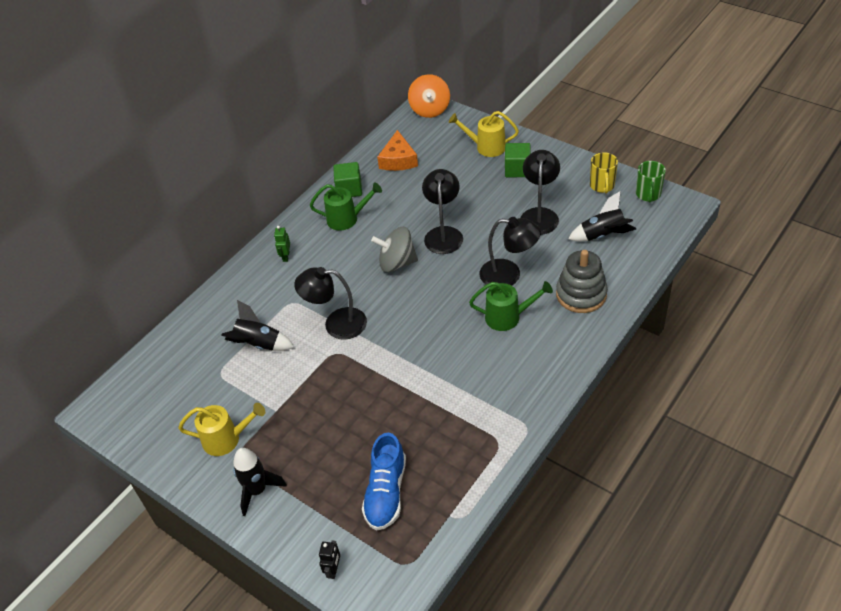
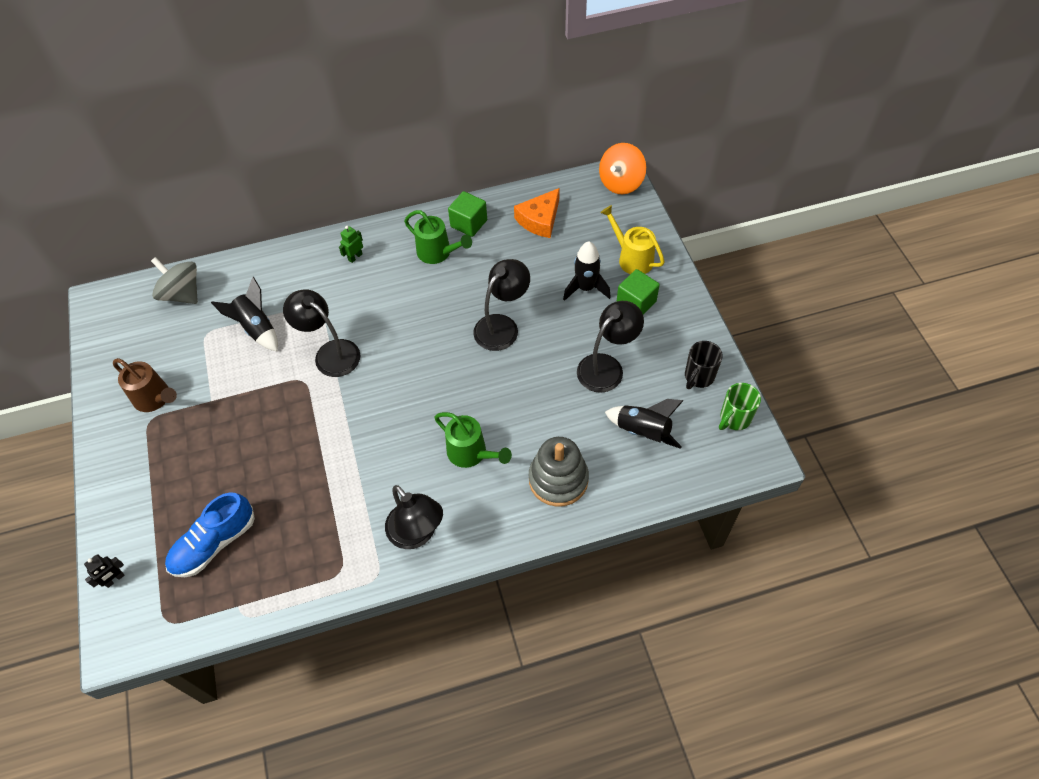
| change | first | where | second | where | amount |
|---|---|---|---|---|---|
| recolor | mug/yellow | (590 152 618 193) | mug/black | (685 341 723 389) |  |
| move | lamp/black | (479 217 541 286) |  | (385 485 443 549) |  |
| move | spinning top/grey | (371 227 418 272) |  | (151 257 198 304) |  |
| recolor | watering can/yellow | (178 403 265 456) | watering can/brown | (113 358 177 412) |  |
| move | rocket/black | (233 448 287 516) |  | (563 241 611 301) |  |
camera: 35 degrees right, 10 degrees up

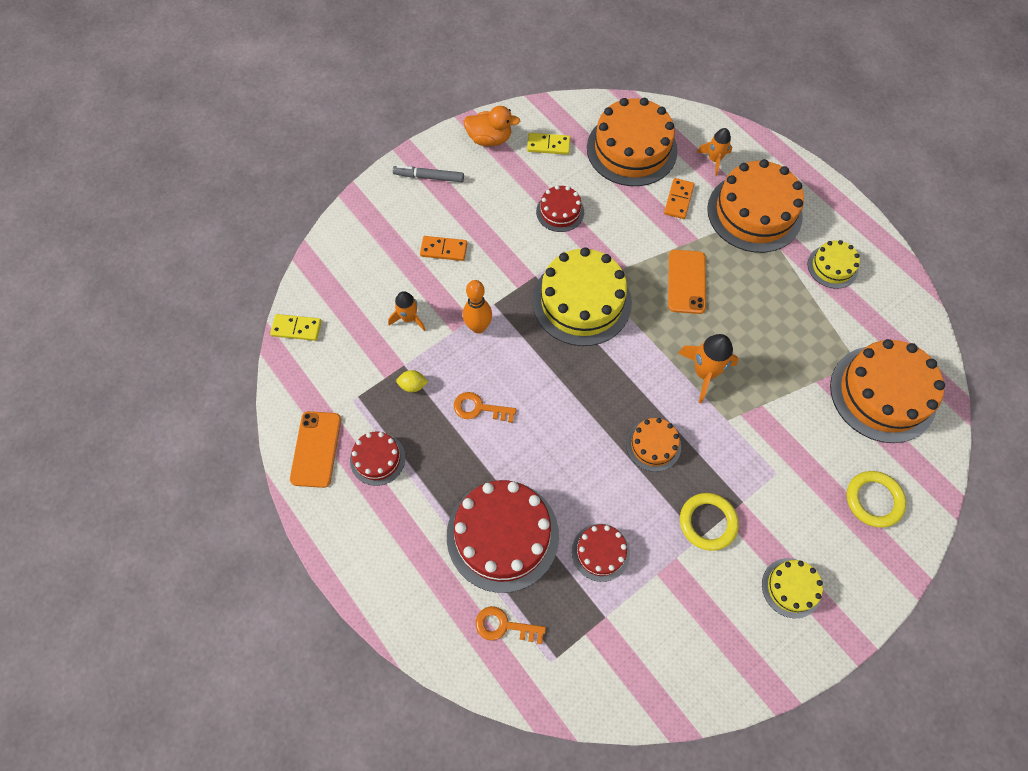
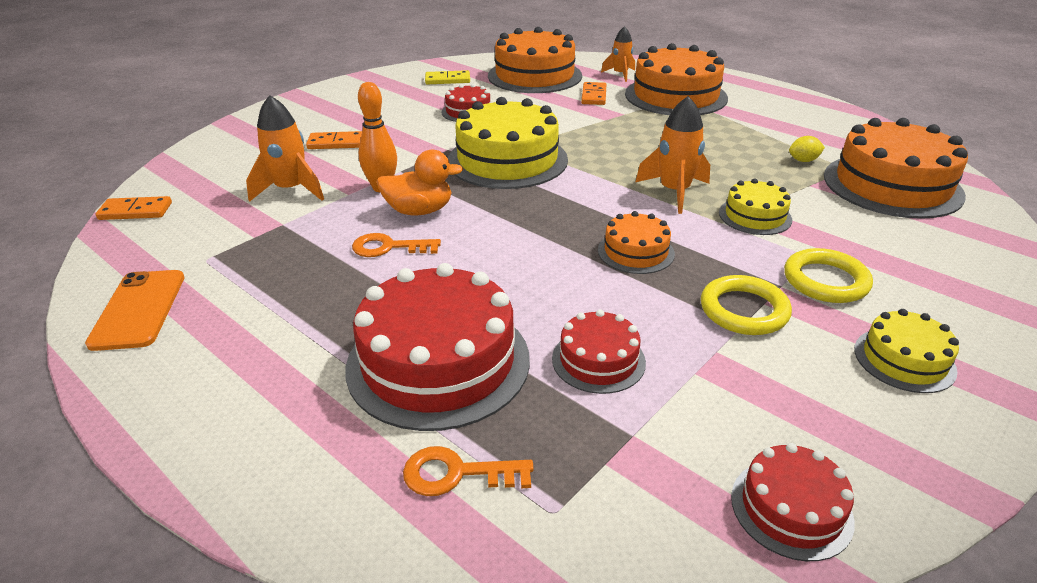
| change | first | where | second | where | amount |
|---|---|---|---|---|---|
| move | duck/orange | (463 106 520 146) |  | (377 150 463 215) |  |
| delete | marker/grey | (393 165 464 182) |  |  |  |
| move | cake/yellow | (808 240 860 289) |  | (719 178 792 235) |  |
| delete | phone/orange | (668 250 706 314) |  |  |  |
| resize | rocket/orange | (388 291 426 331) |  | (246 95 324 202) | x1.52 |
| recolor | domino/yellow | (270 314 322 341) | domino/orange | (96 196 172 220) |  |
| move | lemon/yellow | (396 370 428 392) |  | (789 136 825 162) |  |
| move | cake/red | (350 432 405 486) |  | (731 443 855 561) |  |
| move | ring/yellow | (847 471 906 528) |  | (784 248 873 303) |  |
camera: 10 degrees left, 30 degrees down

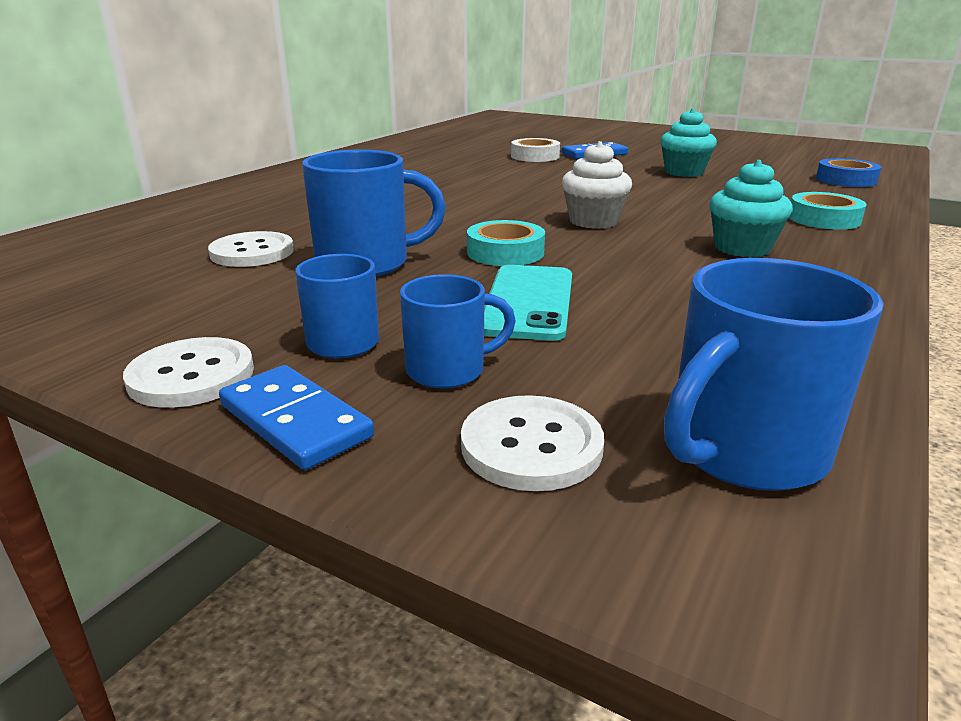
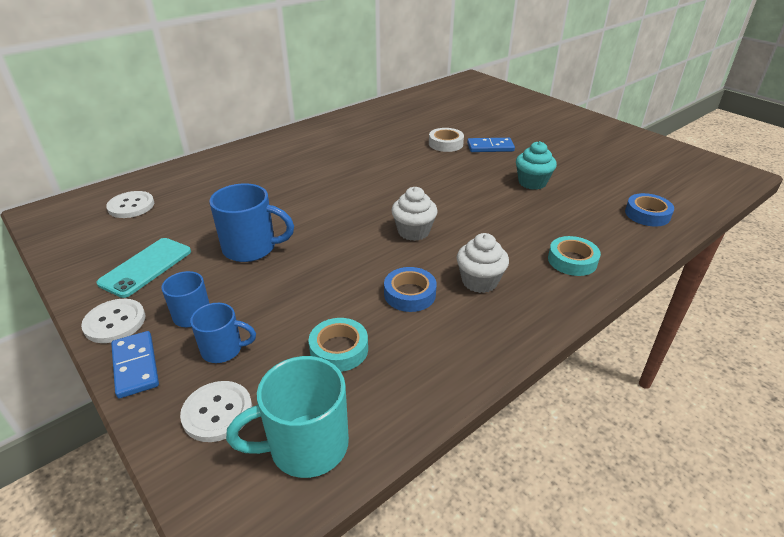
| change | first | where | second | where | amount |
|---|---|---|---|---|---|
| recolor | cupcake/turquoise | (710 160 793 257) | cupcake/white | (457 233 509 293) |  |
| move | tape/turquoise | (467 220 545 266) |  | (309 318 368 372) |  |
| move | button/white | (208 231 294 267) |  | (106 191 154 218) |  |
| recolor | mug/blue | (664 258 884 491) | mug/turquoise | (226 356 349 478) |  |
| move | phone/turquoise | (484 265 572 341) |  | (97 238 191 298) |  |
| insert |  |  | tape/blue | (384 267 437 312) |  |
camera: 20 degrees right, 10 degrees up

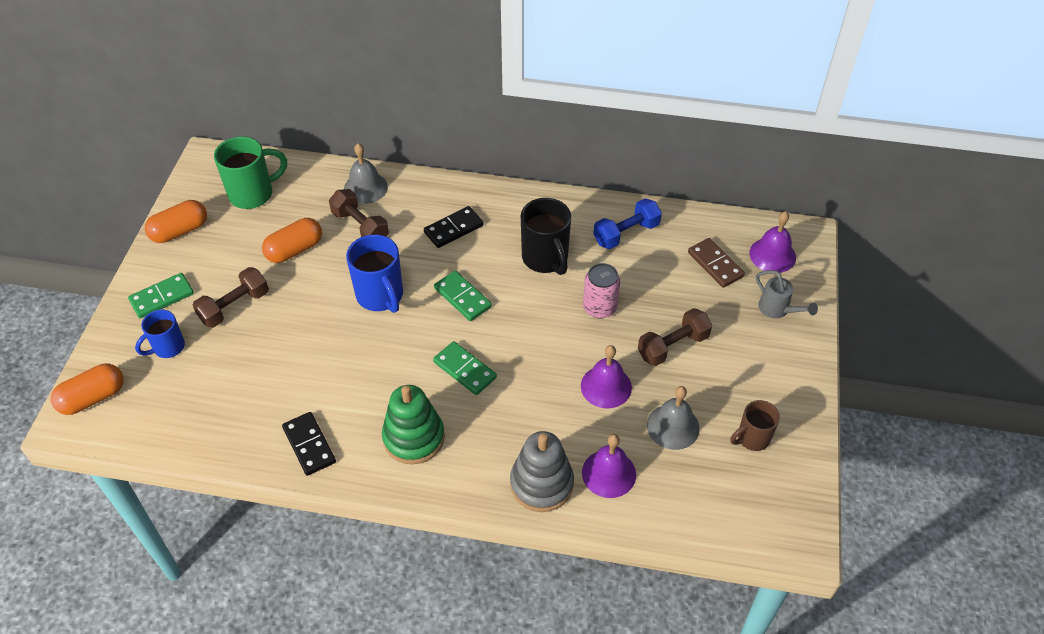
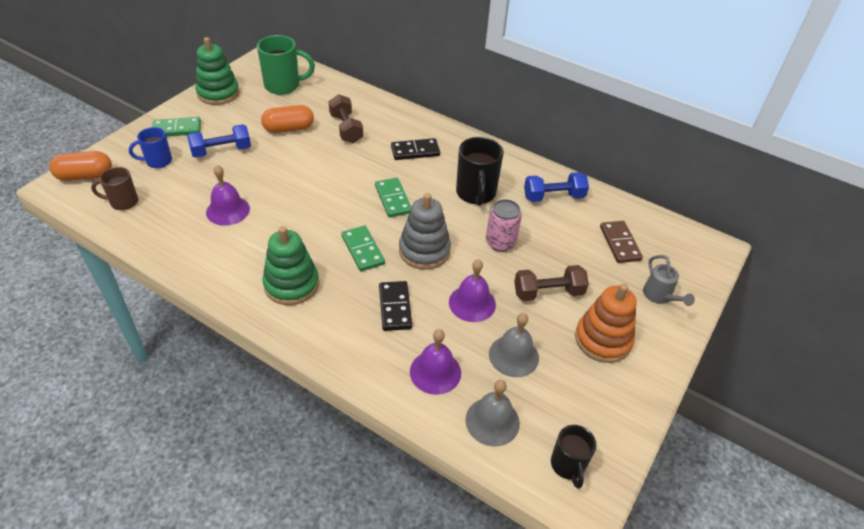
| change | first | where | second | where | amount |
|---|---|---|---|---|---|
| move | bell/grey | (344 143 388 204) |  | (465 380 520 447) |  |
| replace | capsule/orange | (145 200 207 243) | stacking toy/green | (195 37 239 105) |  |
| move | bell/purple | (749 211 796 273) |  | (206 165 250 226) |  |
| delete | mug/blue | (346 234 403 313) |  |  |  |
| recolor | dumbbell/brown | (193 267 269 328) | dumbbell/blue | (187 124 251 158) |  |
| move | mug/brown | (730 400 780 451) |  | (91 167 138 210) |  |
| move | domino/black | (282 412 336 476) |  | (379 281 412 331) |  |
| move | stacking toy/grey | (510 431 574 512) |  | (399 193 451 270) |  |
| insert |  |  | stacking toy/orange | (575 284 636 363) |  |
| insert |  |  | mug/black | (551 425 596 489) |  |
camera: 20 degrees right, 5 degrees down

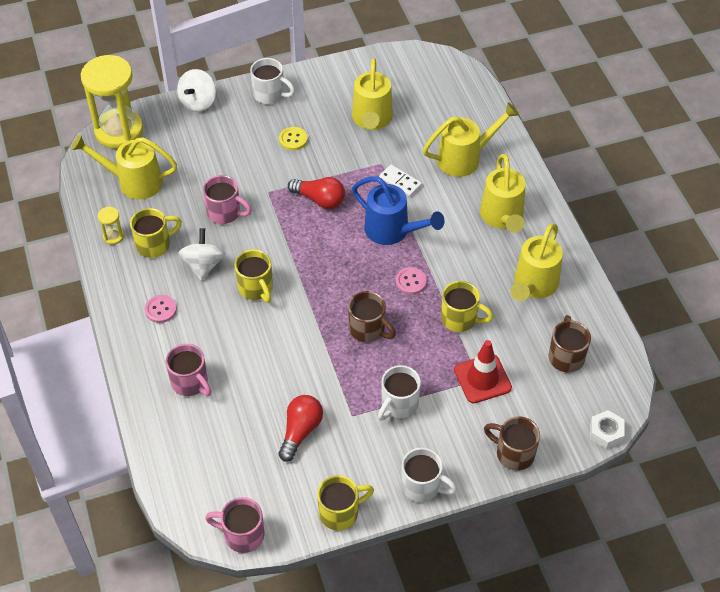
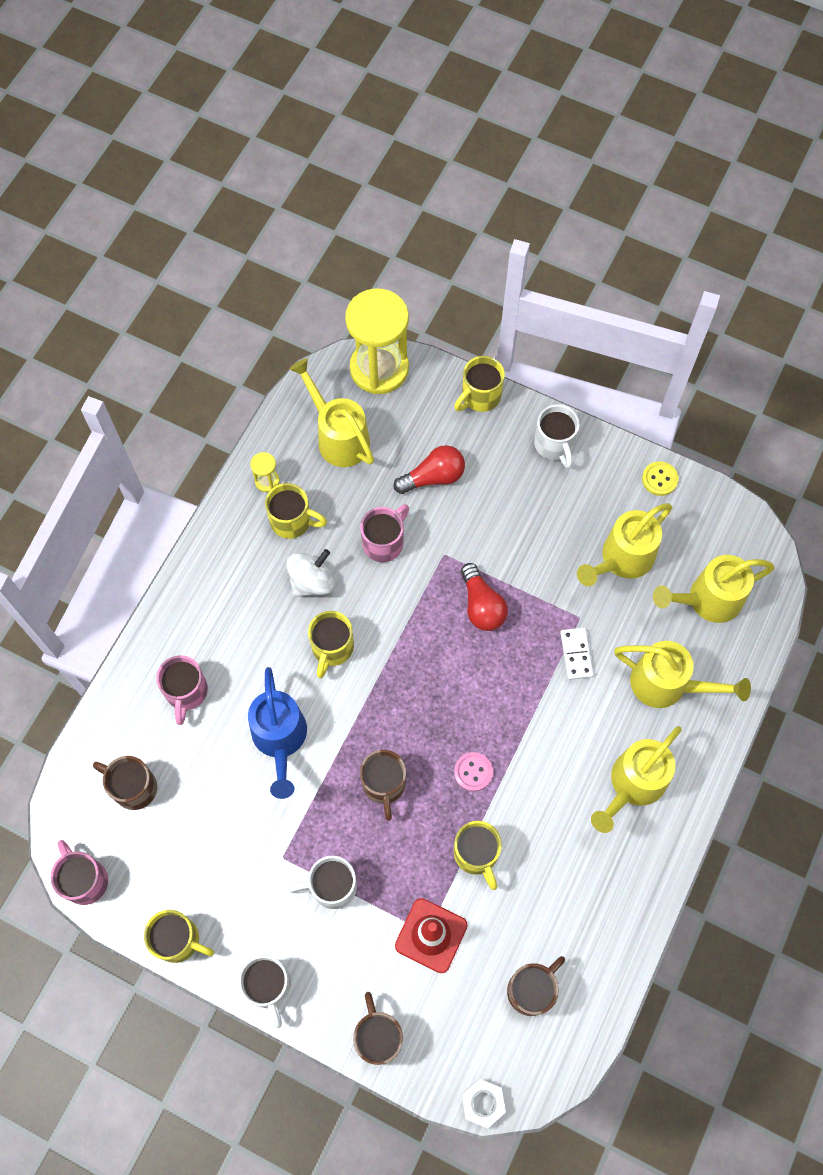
| change | first | where | second | where | amount |
|---|---|---|---|---|---|
| replace | spinning top/white | (177 69 216 112) | mug/yellow | (454 356 505 412) |  |
| move | button/yellow | (279 127 308 150) |  | (642 461 679 496) |  |
| rotate | mug/pink | (203 175 252 224) |  | (360 504 409 562) | 120 degrees counterclockwise |
| move | watering can/blue | (352 176 444 245) |  | (248 667 307 799) |  |
| move | watering can/yellow | (511 223 563 301) |  | (653 555 775 623) |  |
| delete | button/pink | (145 295 177 323) |  |  |  |
| move | light bulb/red | (278 395 323 462) |  | (394 445 465 494) |  |
| insert |  |  | mug/brown | (93 756 157 810) |  |
camera: 45 degrees right, 15 degrees up

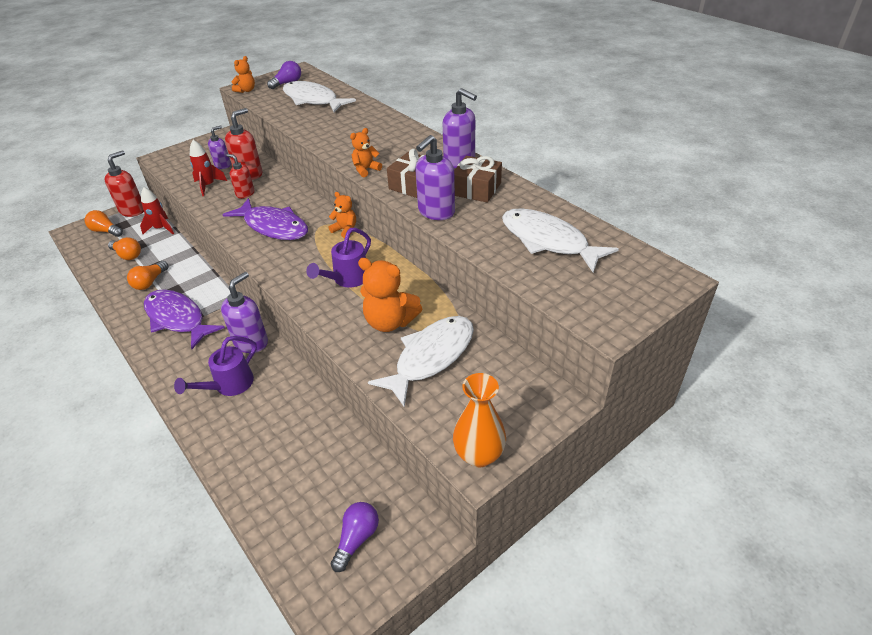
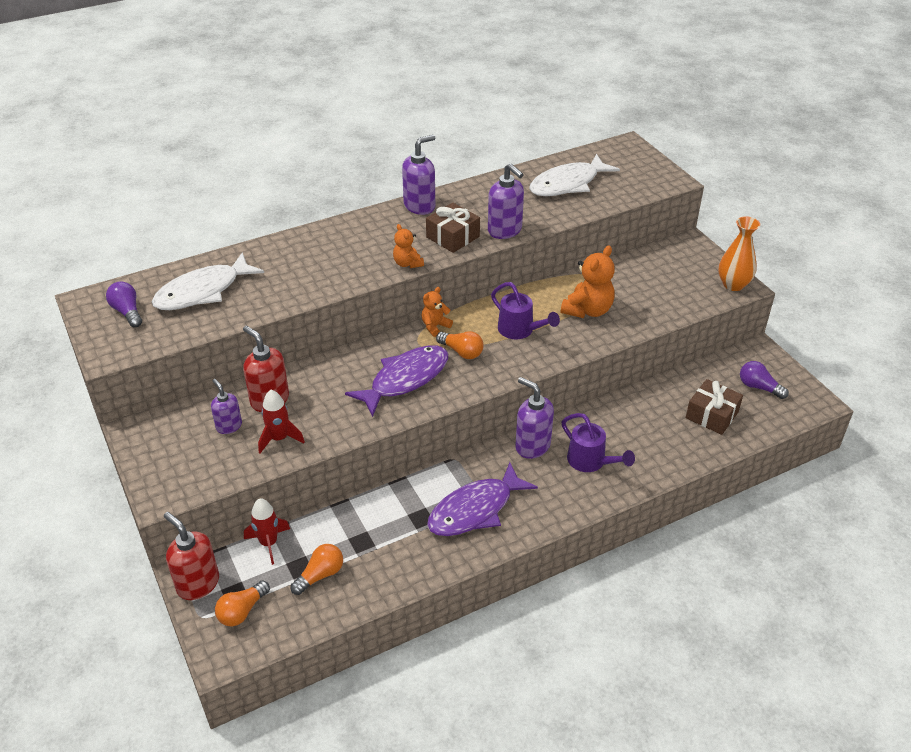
| change | first | where | second | where | amount |
|---|---|---|---|---|---|
| delete | teddy bear/orange | (231 56 255 93) |  |  |  |
| delete | soap dispenser/red | (226 154 254 199) |  |  |  |
| move | gift/brown | (454 156 502 203) |  | (686 379 743 435) |  |
| move | light bulb/orange | (127 261 169 290) |  | (436 331 484 359) |  |
| delete | fish/white | (368 316 474 407) |  |  |  |
camera: 80 degrees left, 0 degrees up

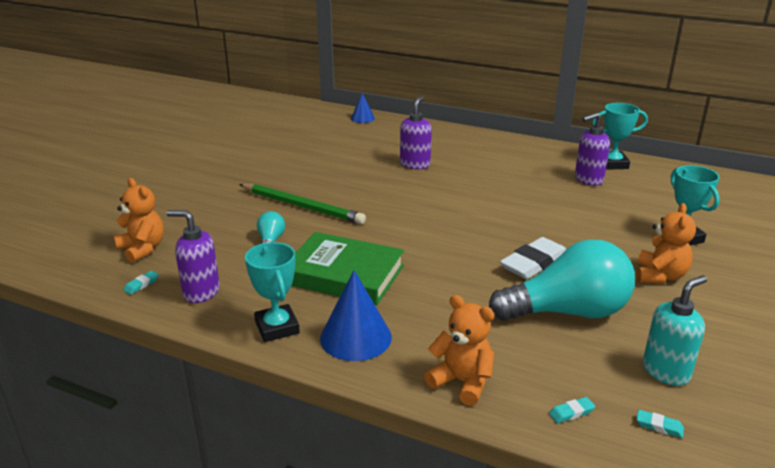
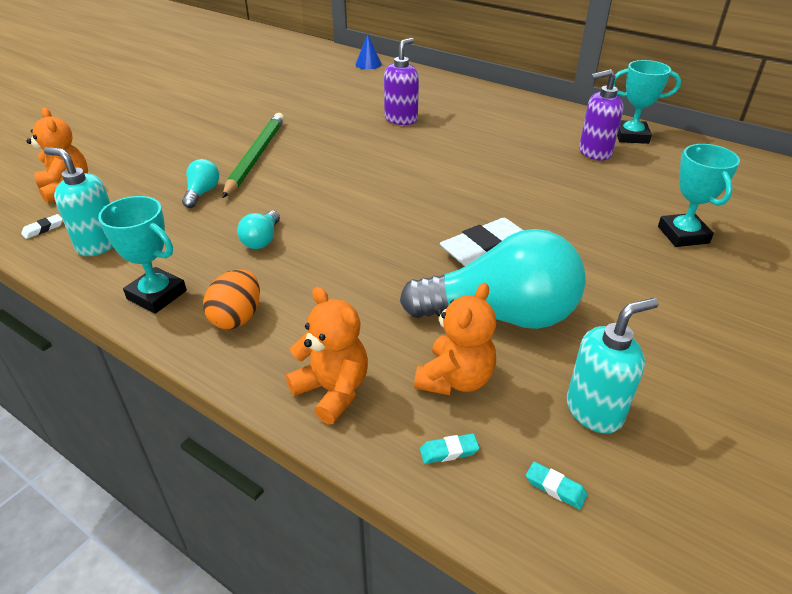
| change | first | where | second | where | amount |
|---|---|---|---|---|---|
| rotate | pencil/green | (239 184 366 224) |  | (222 113 284 198) | 120 degrees counterclockwise |
| move | teddy bear/orange | (637 203 696 284) |  | (414 283 496 395) |  |
| recolor | soap dispenser/purple | (167 210 220 303) | soap dispenser/turquoise | (44 147 113 256) |  |
| replace | book/green | (291 232 404 305) | light bulb/turquoise | (237 210 280 249) |  |
| rotate | trophy/turquoise | (245 242 300 342) |  | (98 196 187 314) | 45 degrees counterclockwise |
| replace | cone/blue | (320 270 392 361) | egg/orange | (203 269 260 329) |  |
| recolor | eraser/turquoise | (123 271 159 295) | eraser/white | (21 214 63 239) |  |
camera: 10 degrees right, 10 degrees up

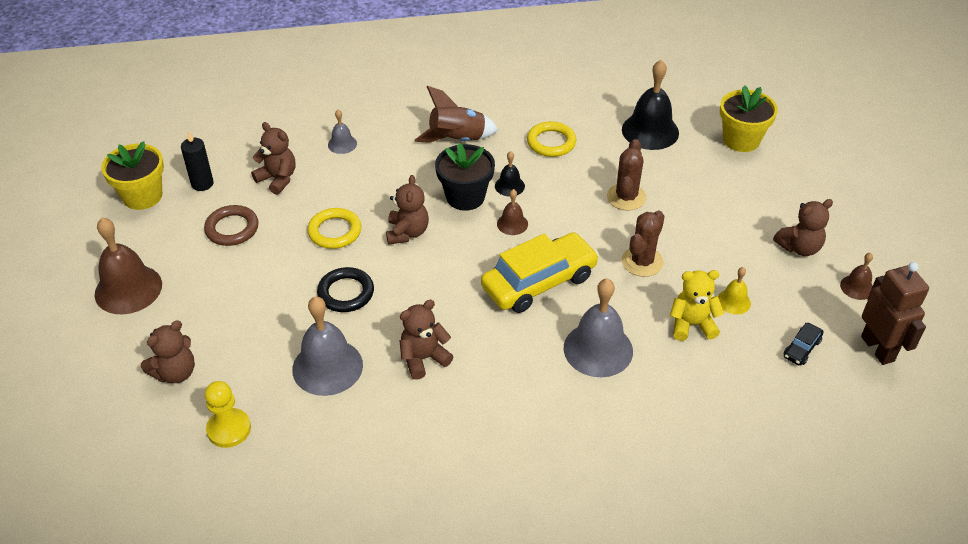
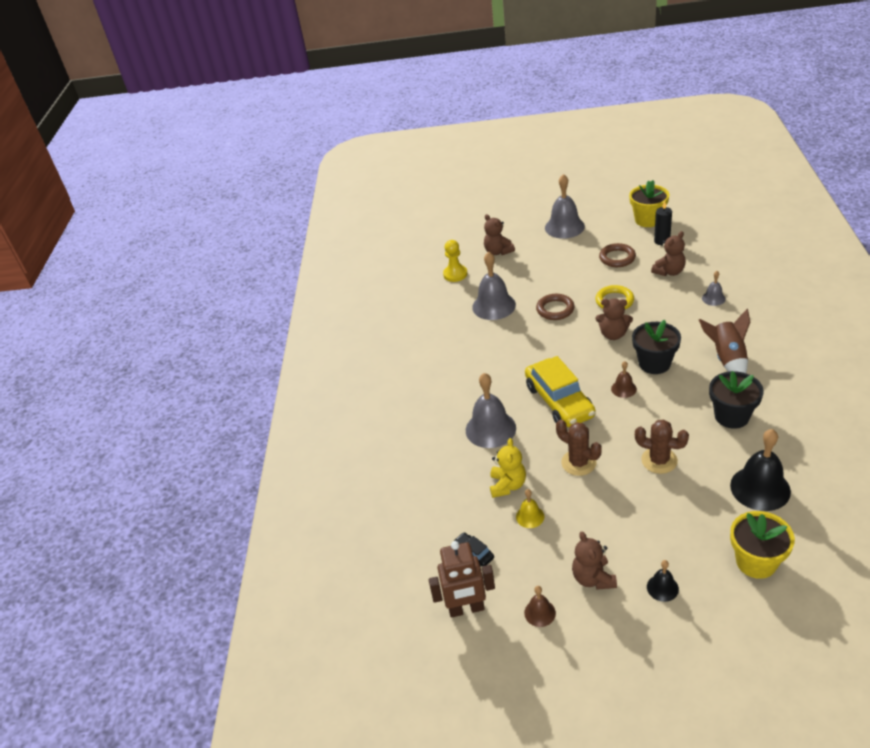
| change | first | where | second | where | amount |
|---|---|---|---|---|---|
| replace | ring/yellow | (527 121 576 157) | flower pot/black | (709 371 764 429) |  |
| move | bell/black | (495 151 525 196) |  | (647 560 679 602) |  |
| recolor | bell/brown | (95 218 162 314) | bell/grey | (545 174 585 239) |  |
| recolor | ring/black | (317 267 374 312) | ring/brown | (536 294 575 320) |  |
| delete | teddy bear/brown | (399 300 454 380) |  |  |  |
camera: 105 degrees right, 5 degrees down

